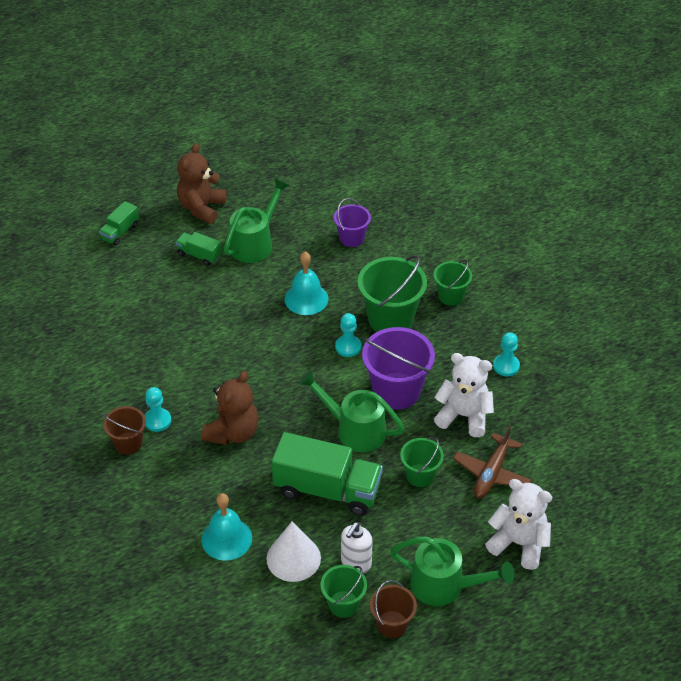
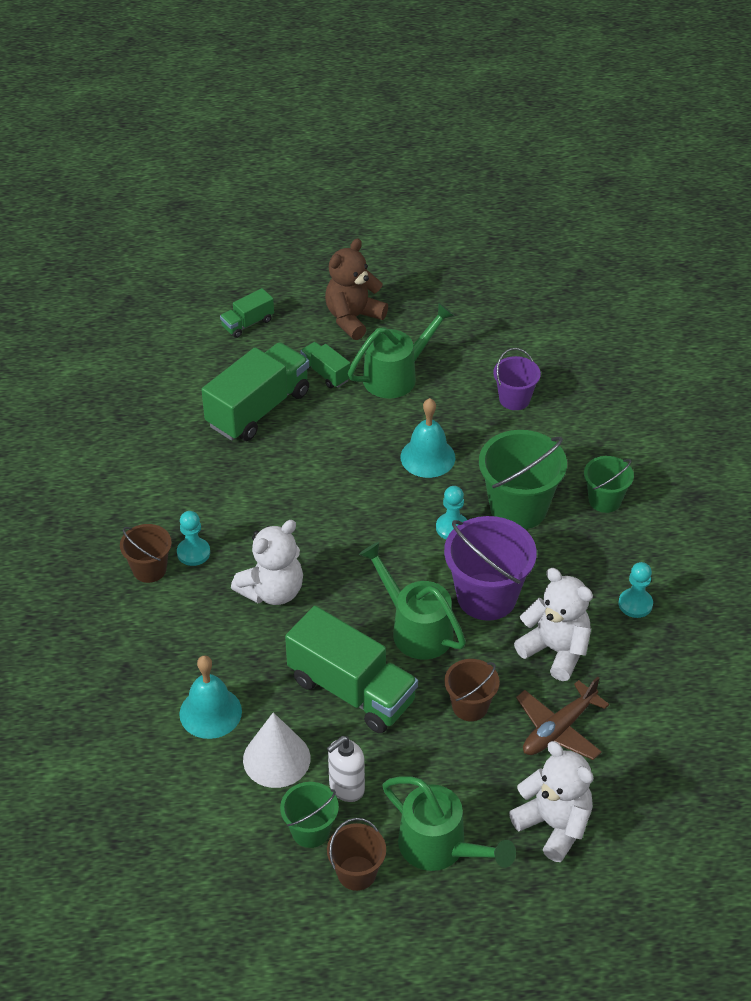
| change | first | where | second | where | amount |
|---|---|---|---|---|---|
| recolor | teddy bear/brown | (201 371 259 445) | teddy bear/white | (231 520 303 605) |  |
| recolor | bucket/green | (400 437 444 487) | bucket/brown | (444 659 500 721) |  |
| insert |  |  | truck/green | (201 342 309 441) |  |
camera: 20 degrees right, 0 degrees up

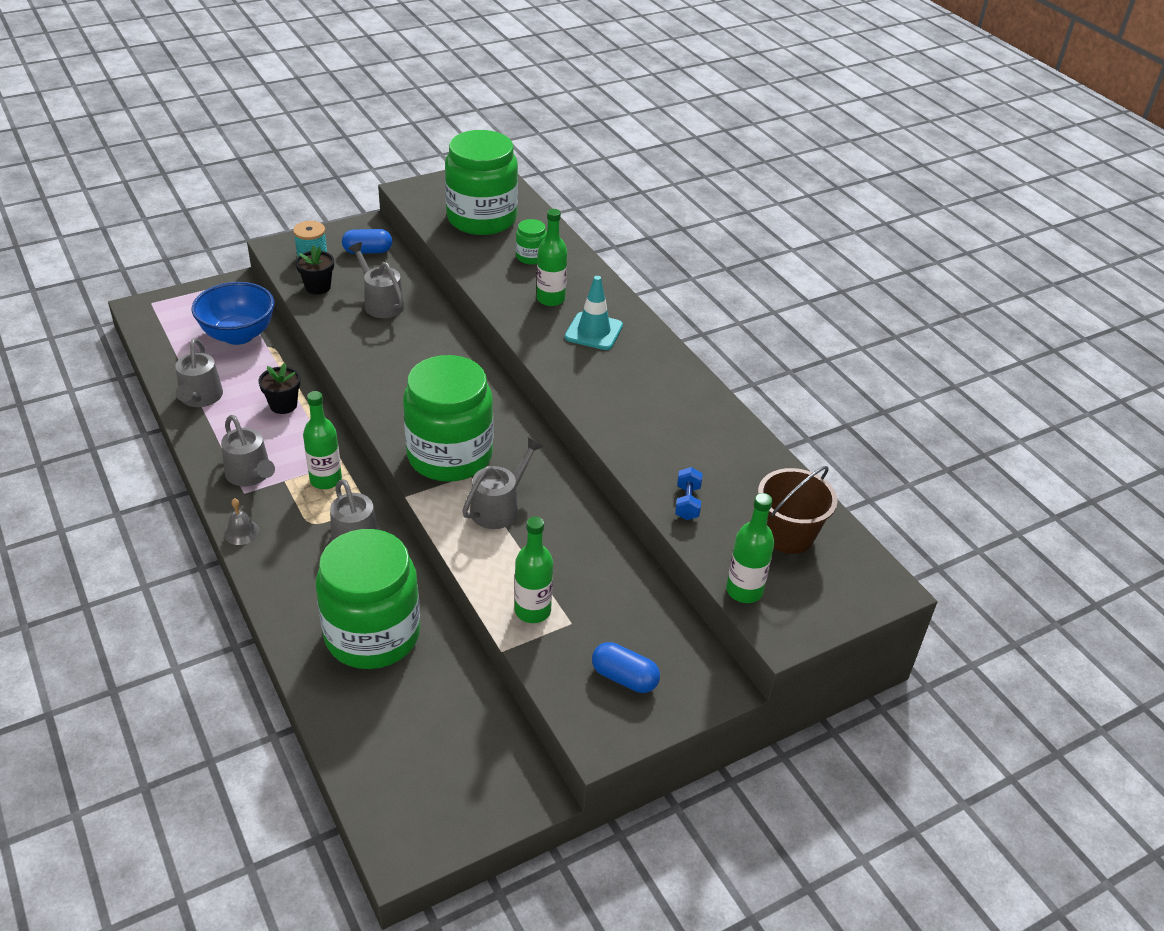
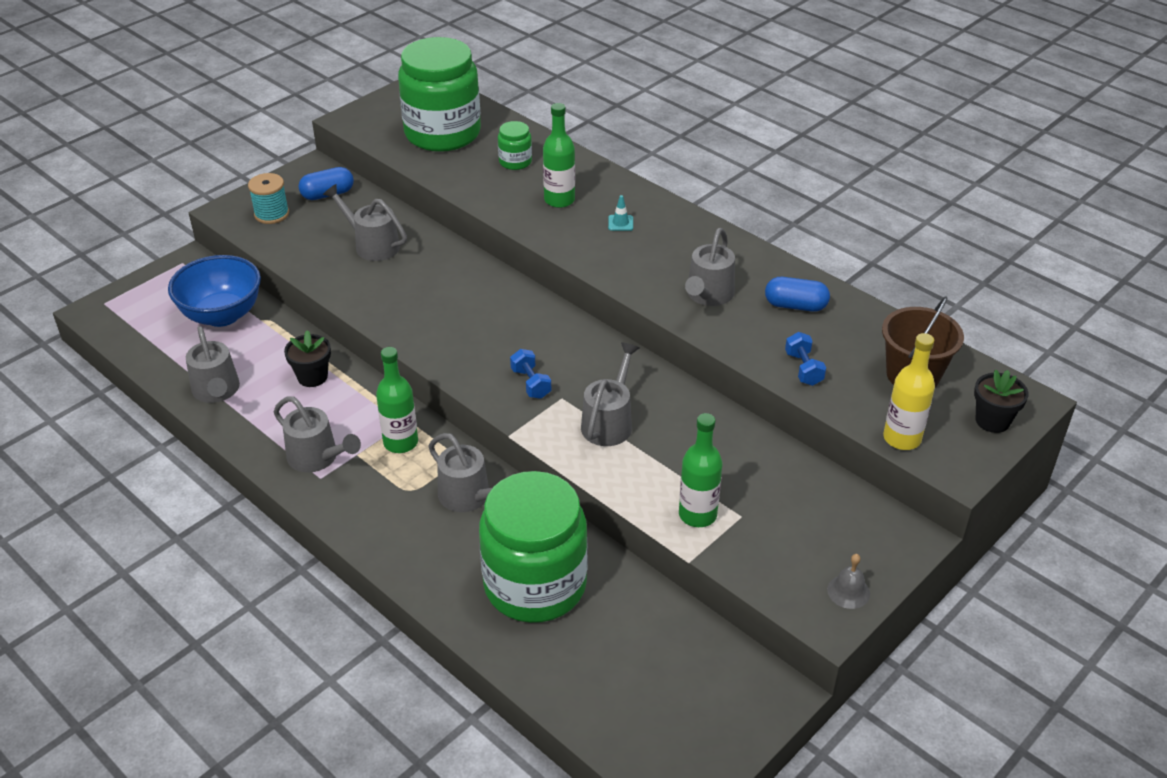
| change | first | where | second | where | amount |
|---|---|---|---|---|---|
| move | flower pot/black | (296 245 334 294) |  | (974 369 1029 433) |  |
| resize | traffic cone/turquoise | (565 276 623 350) |  | (608 195 633 231) | x0.47 |
| replace | jar/green | (403 355 493 482) | dumbbell/blue | (510 349 551 399) |  |
| recolor | bottle/green | (726 493 774 603) | bottle/yellow | (883 333 935 450) |  |
| move | bell/grey | (224 498 259 545) |  | (827 554 870 609) |  |
| move | capsule/blue | (592 642 660 693) |  | (765 277 830 312) |  |
| insert |  |  | watering can/grey | (685 228 735 306) |  |
camera: 15 degrees left, 0 degrees up

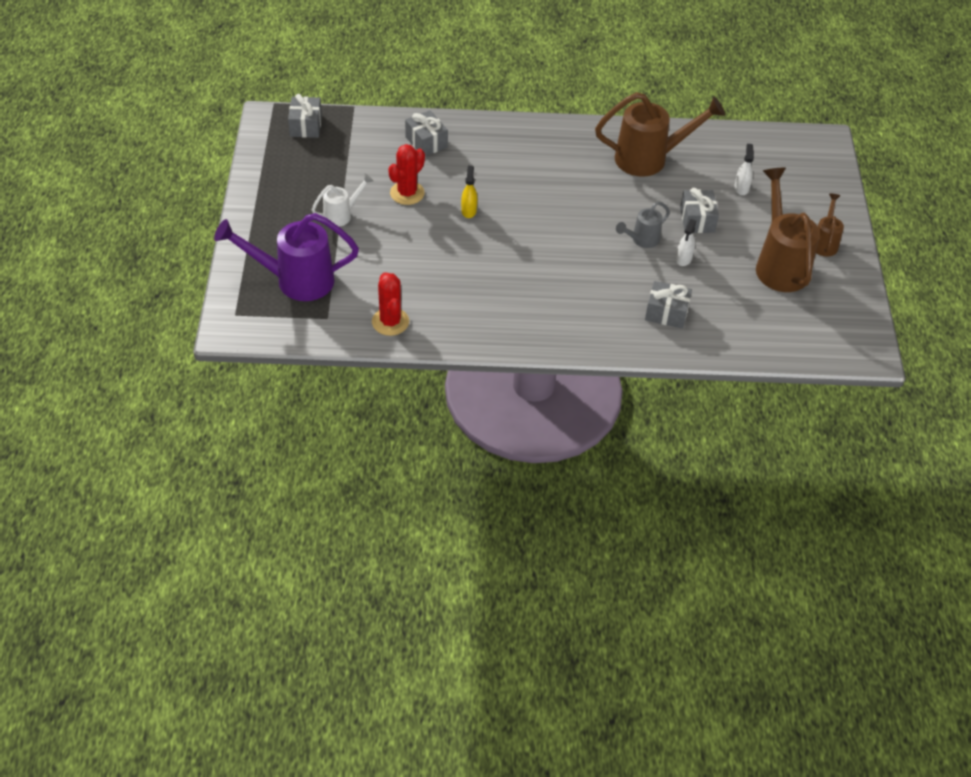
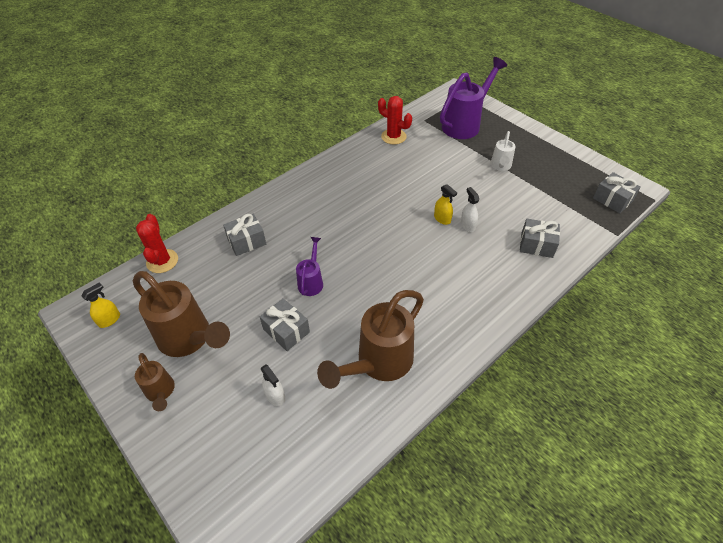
| change | first | where | second | where | amount |
|---|---|---|---|---|---|
| move | cactus/red | (388 144 425 205) |  | (136 214 178 273) |  |
| recolor | watering can/grey | (616 201 670 248) | watering can/purple | (296 237 323 296) |  |
| move | spray bottle/white | (676 219 696 266) |  | (461 187 479 232) |  |
| insert |  |  | spray bottle/yellow | (82 282 120 328) |  |
camera: 140 degrees right, 0 degrees up

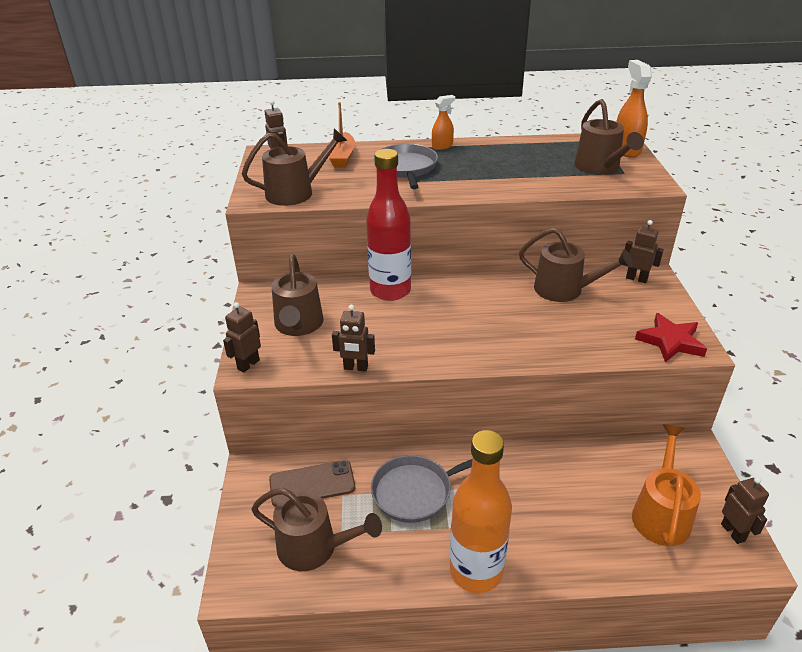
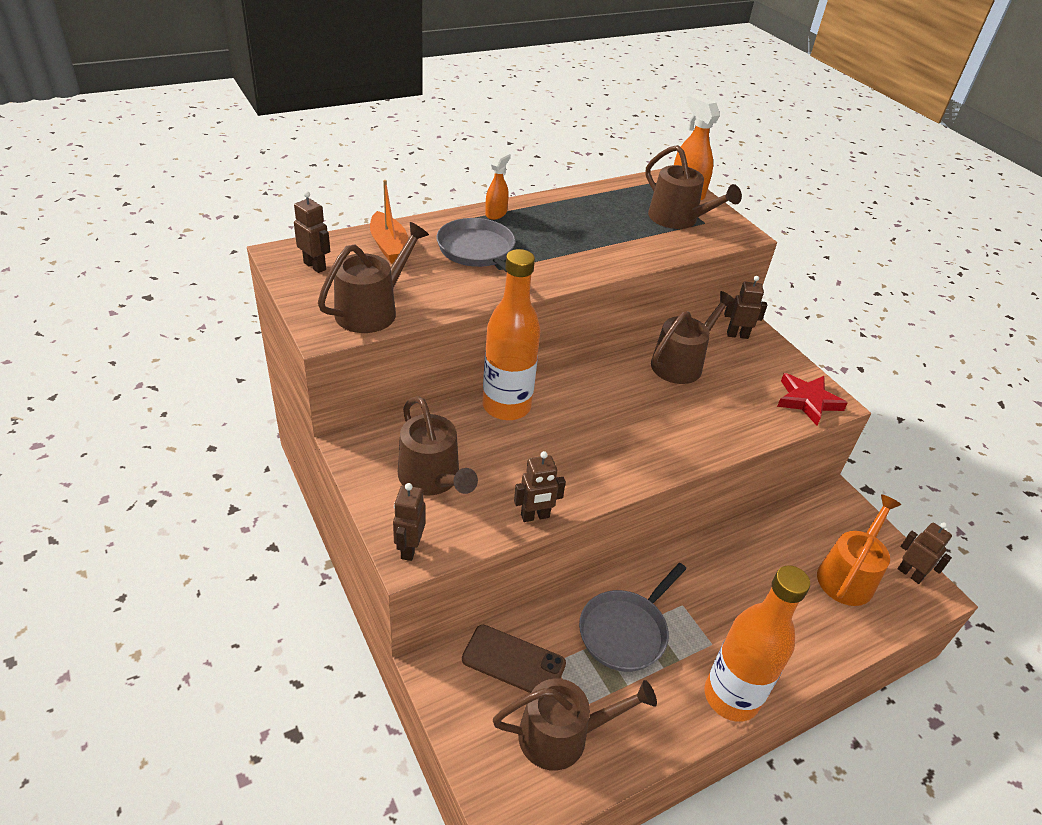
| change | first | where | second | where | amount |
|---|---|---|---|---|---|
| recolor | bottle/red | (366 149 411 301) | bottle/orange | (482 249 541 420) |  |
| rotate | watering can/brown | (519 228 633 302) |  | (651 291 736 384) | 45 degrees counterclockwise |
| rotate | watering can/orange | (632 424 701 546) |  | (817 494 902 606) | 45 degrees clockwise |
| rotate | phone/brown | (269 460 355 507) |  | (462 625 566 693) | 60 degrees clockwise |
camera: 30 degrees left, 5 degrees up

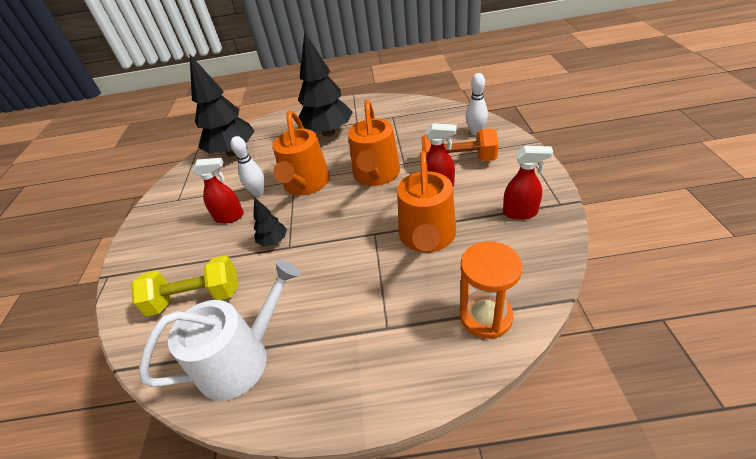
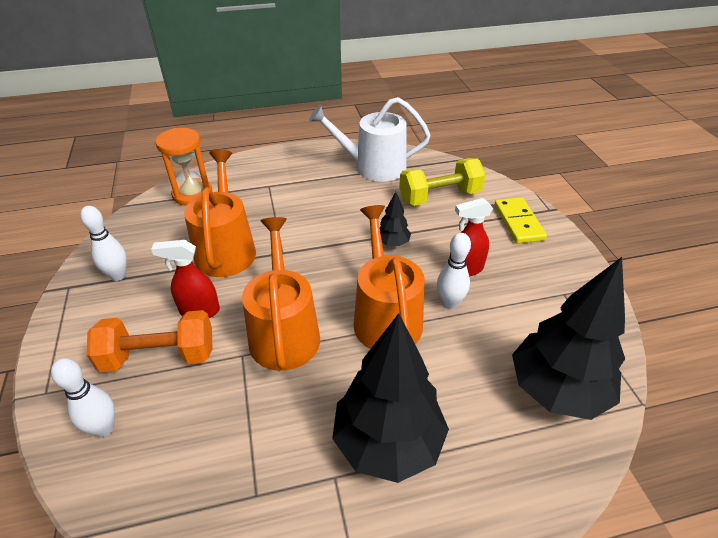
| change | first | where | second | where | amount |
|---|---|---|---|---|---|
| replace | spray bottle/red | (503 146 553 220) | bowling pin/white | (80 206 127 281) |  |
| rotate | watering can/white | (139 259 301 401) |  | (309 97 431 182) | 45 degrees clockwise |
| insert |  |  | domino/yellow | (494 197 547 243) |  |
camera: 165 degrees right, 0 degrees up

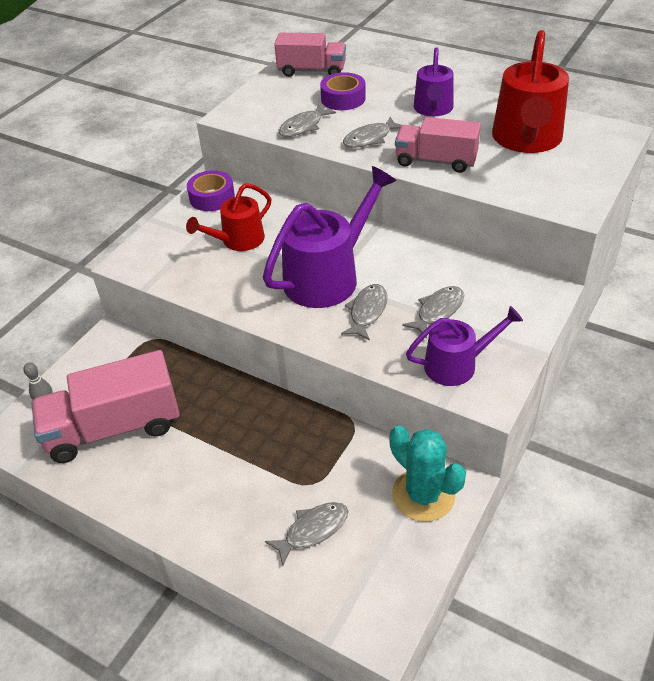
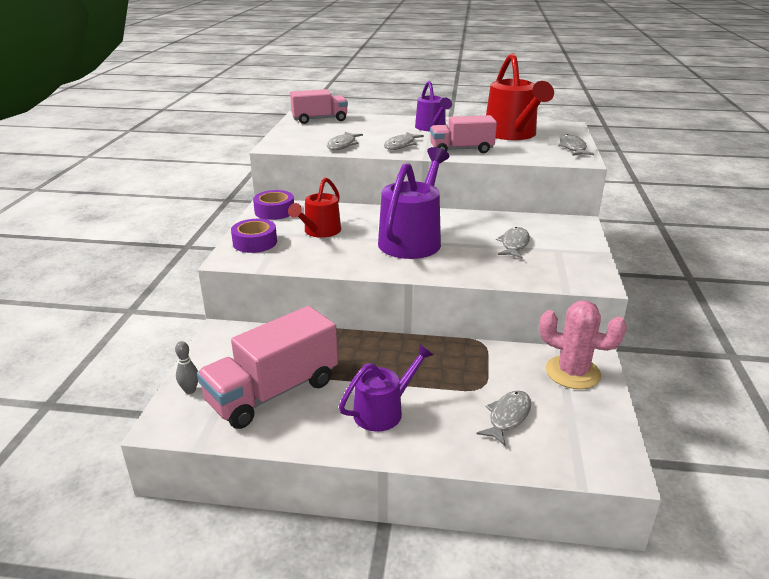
| change | first | where | second | where | amount |
|---|---|---|---|---|---|
| move | tape/purple | (320 72 366 110) |  | (231 219 277 253) |  |
| move | fish/grey | (341 284 387 341) |  | (558 134 594 156) |  |
| move | watering can/purple | (406 306 523 386) |  | (339 344 433 432) |  |
| recolor | cactus/turquoise | (389 425 466 522) | cactus/pink | (540 300 627 389) |  |
camera: 25 degrees left, 15 degrees down

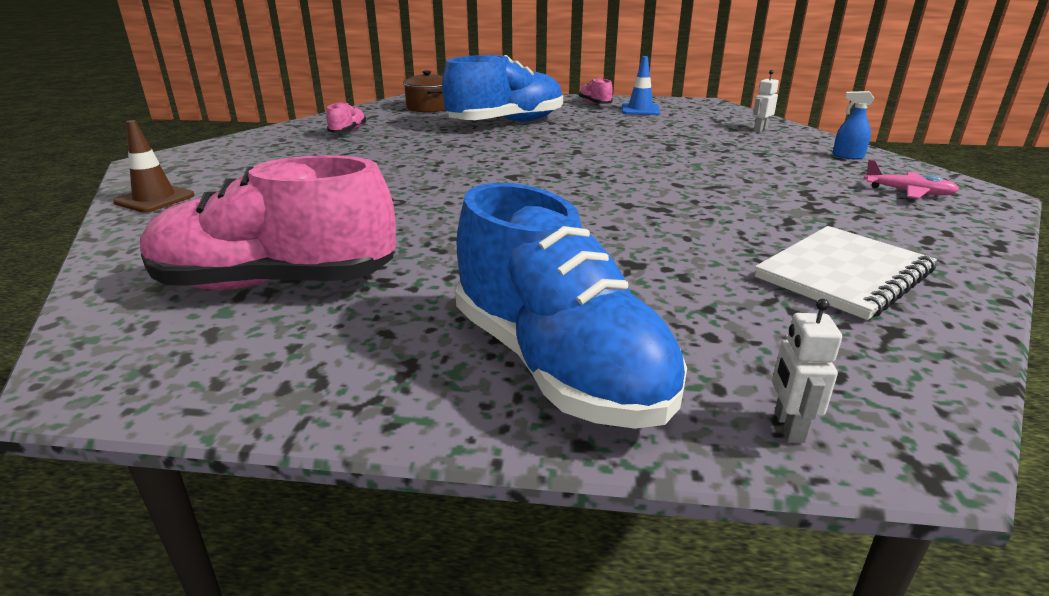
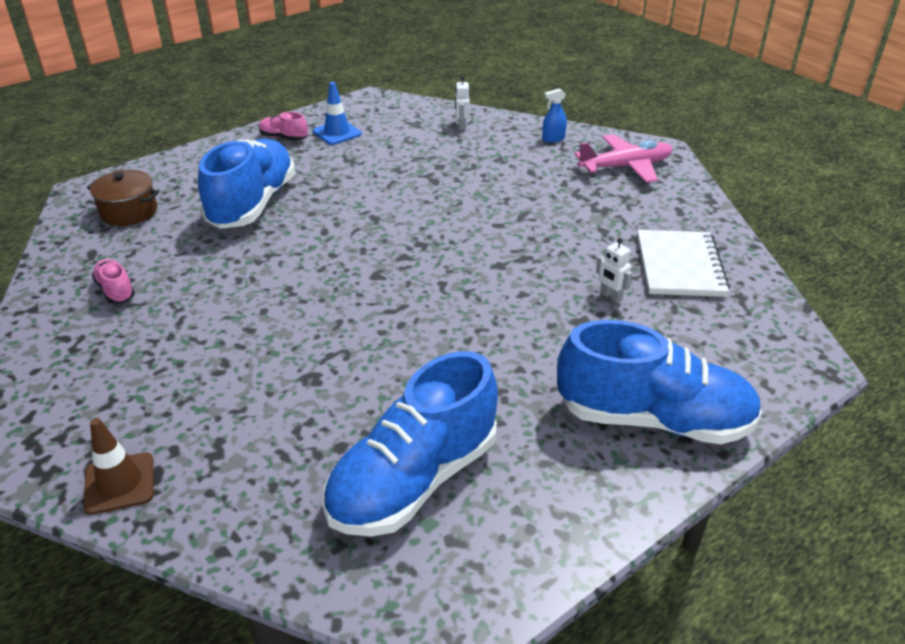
| change | first | where | second | where | amount |
|---|---|---|---|---|---|
| recolor | shoe/pink | (140 155 396 290) | shoe/blue | (322 351 498 536) |  |
| resize | plane/pink | (863 160 959 199) |  | (574 134 673 183) | x1.65 |
| move | robot/white | (772 299 842 443) |  | (596 238 632 303) |  |
camera: 45 degrees left, 10 degrees up

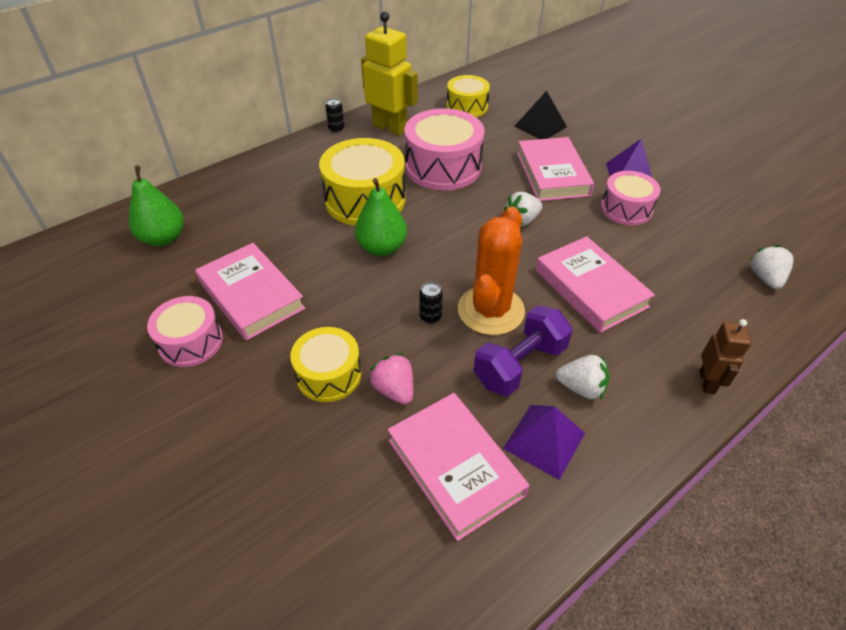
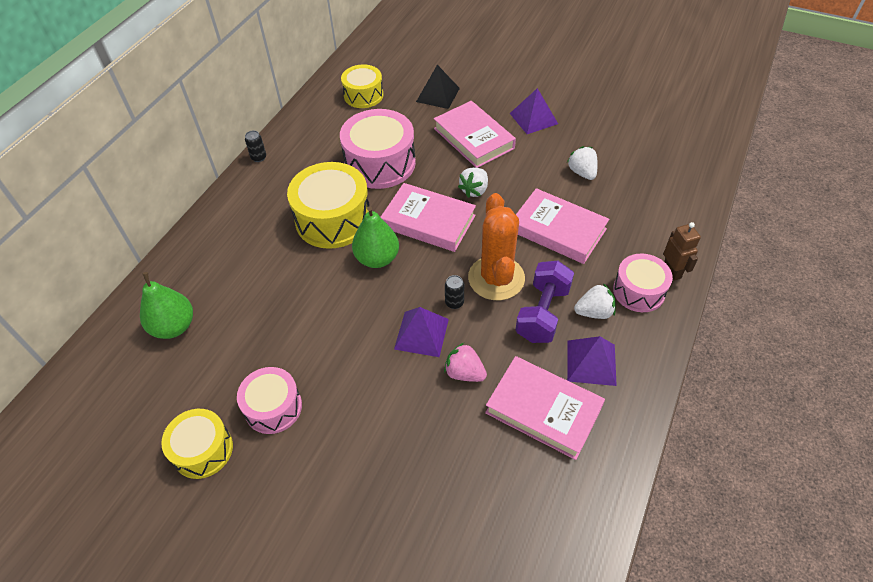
| change | first | where | second | where | amount |
|---|---|---|---|---|---|
| delete | robot/yellow | (361 12 418 136) |  |  |  |
| move | drum/pink | (601 171 661 225) |  | (613 254 673 312) |  |
| move | book/pink | (195 243 305 341) |  | (381 183 476 252) |  |
| move | strawberry/white | (750 245 793 289) |  | (567 146 598 180) |  |
| move | drum/yellow | (290 327 361 402) |  | (161 409 233 479) |  |
| insert |  |  | pyramid/purple | (394 307 449 357) |  |
camera: 25 degrees left, 5 degrees up

